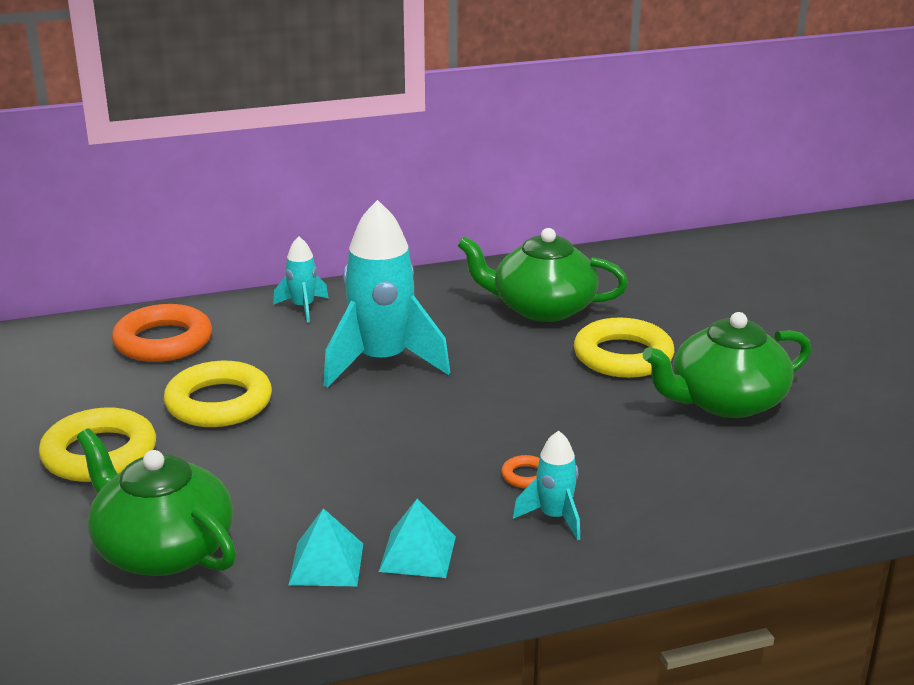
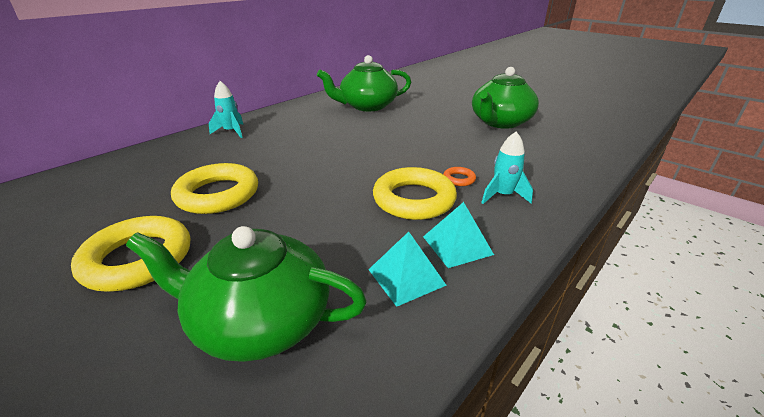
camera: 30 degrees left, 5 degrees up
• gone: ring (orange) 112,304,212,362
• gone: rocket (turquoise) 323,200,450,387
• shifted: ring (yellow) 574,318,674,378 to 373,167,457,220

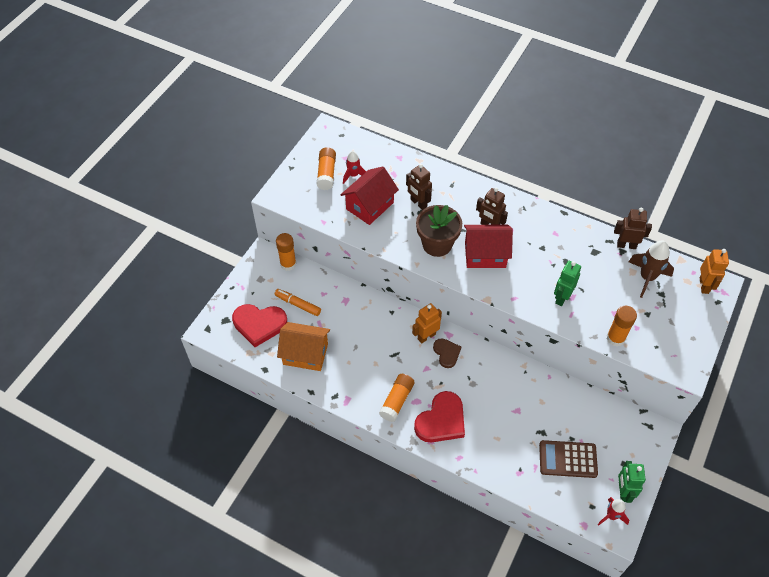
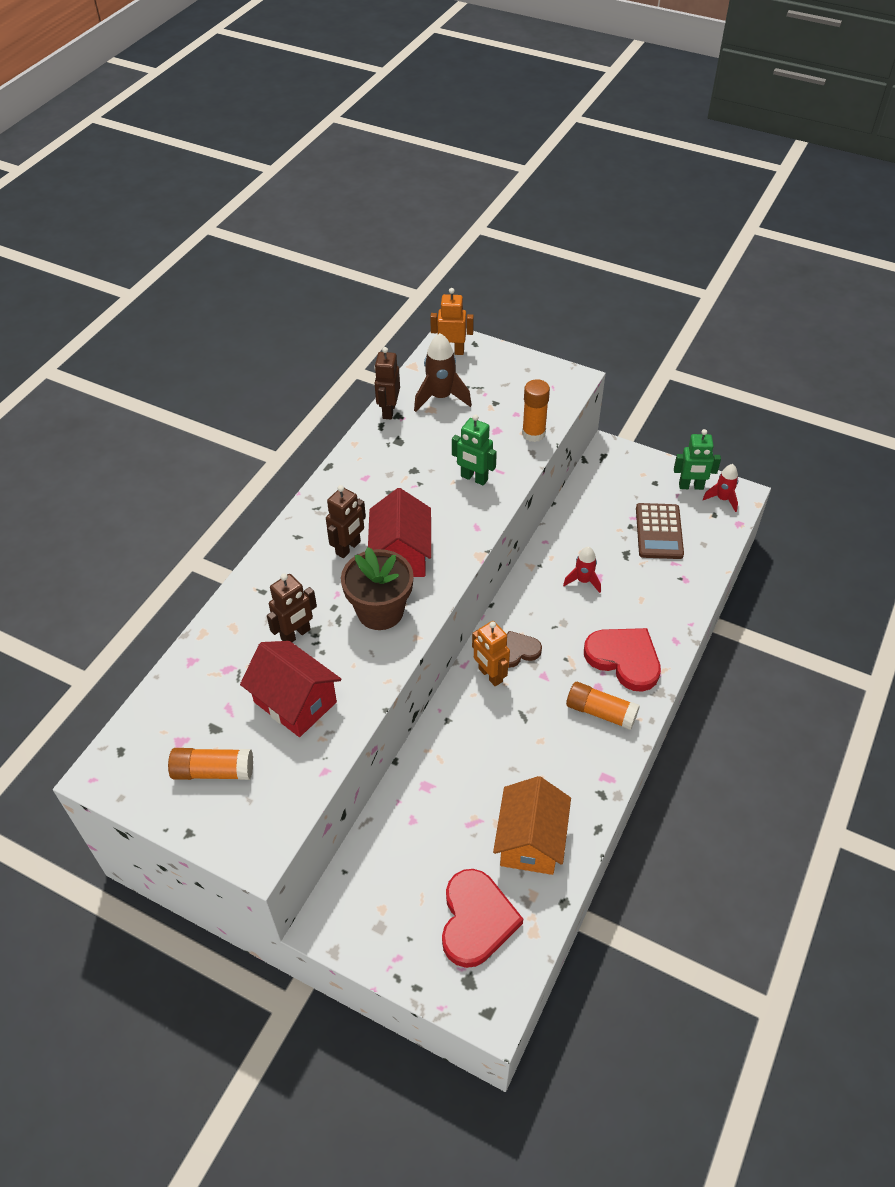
camera: 90 degrees left, 5 degrees down
• gone: marker (orange) 275,289,321,316
• gone: glue stick (orange) 276,233,296,271
• shifted: rocket (red) 343,151,366,184 to 563,547,601,593

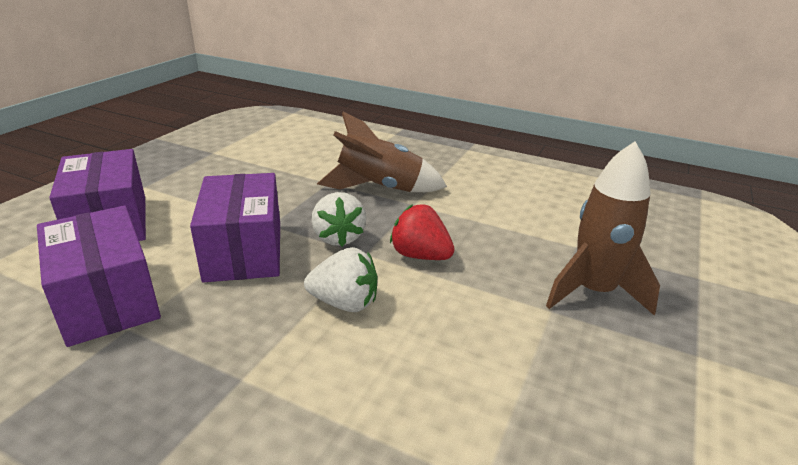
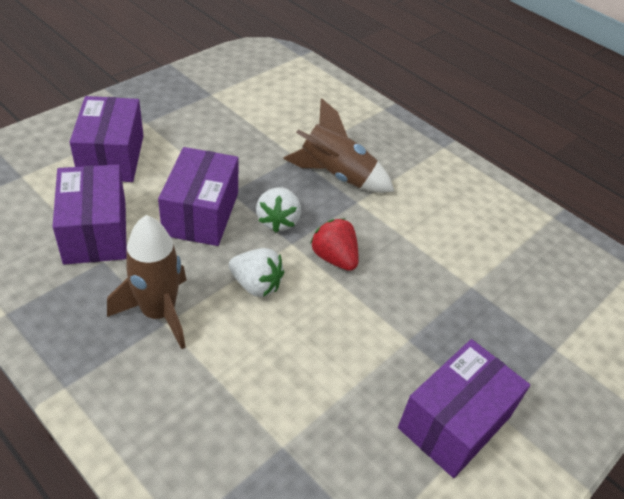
camera: 15 degrees right, 15 degrees up
• shifted: rocket (brown) 546,141,660,316 to 107,215,186,349
• new: box (purple) 398,339,530,478

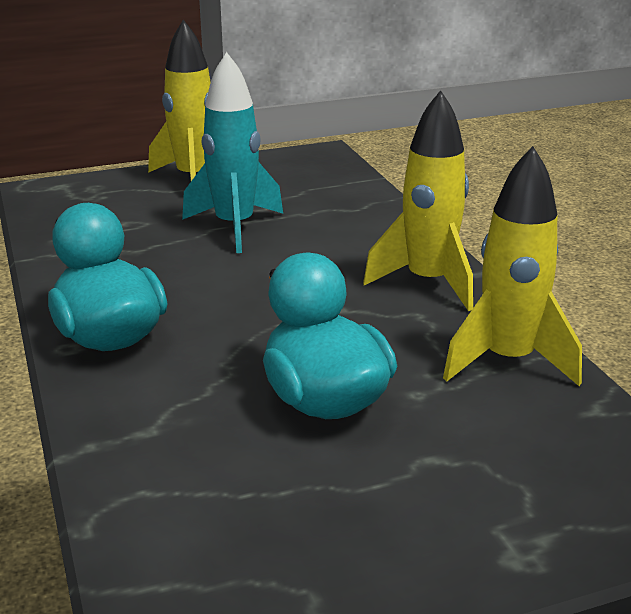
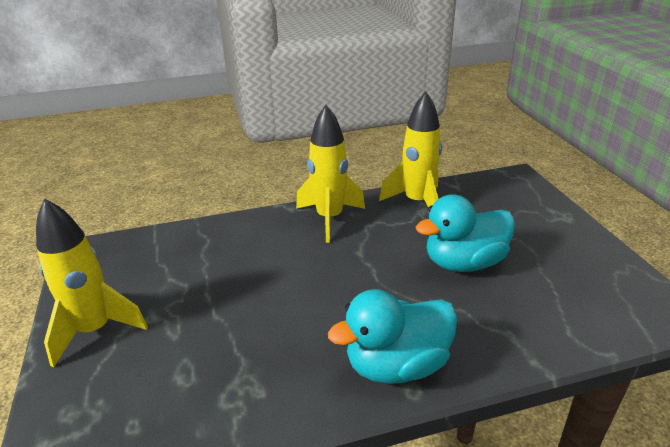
camera: 85 degrees left, 5 degrees up
• gone: rocket (turquoise) 182,52,283,253

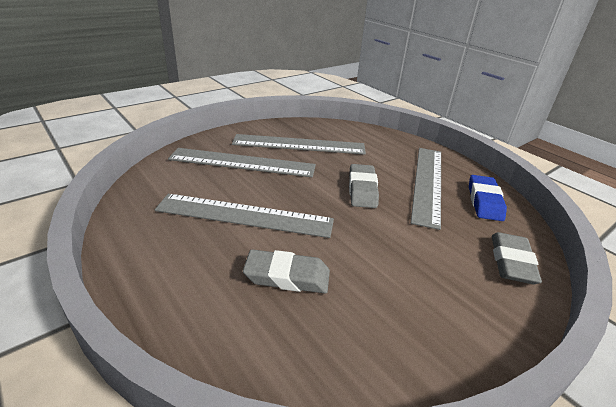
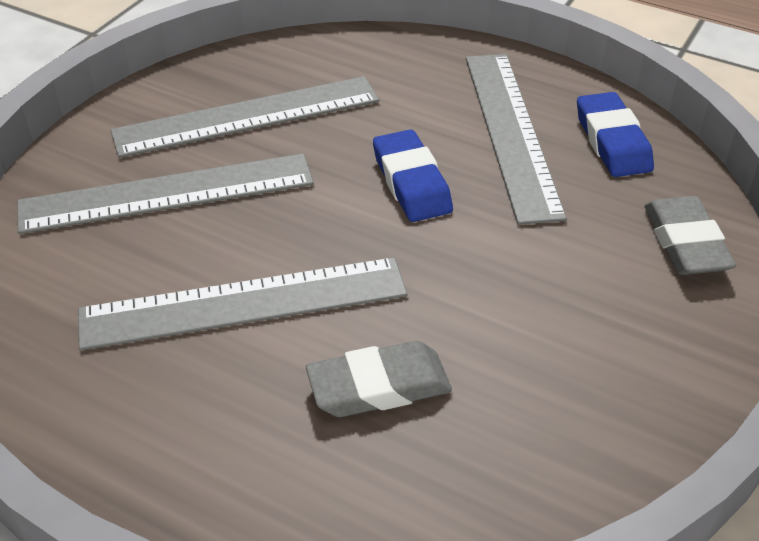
camera: 20 degrees left, 10 degrees up
• repainted: eraser (grey) 349,164,379,208 to eraser (blue) 373,129,453,222

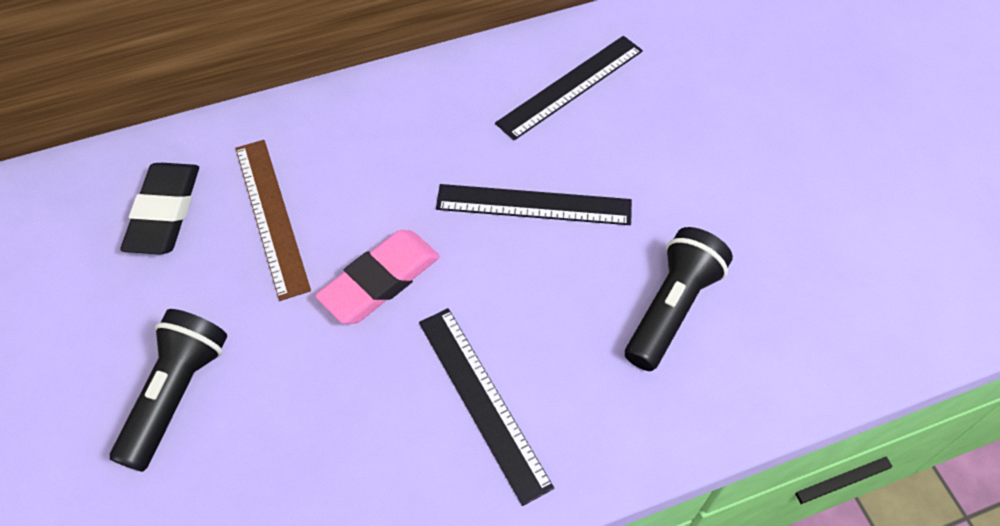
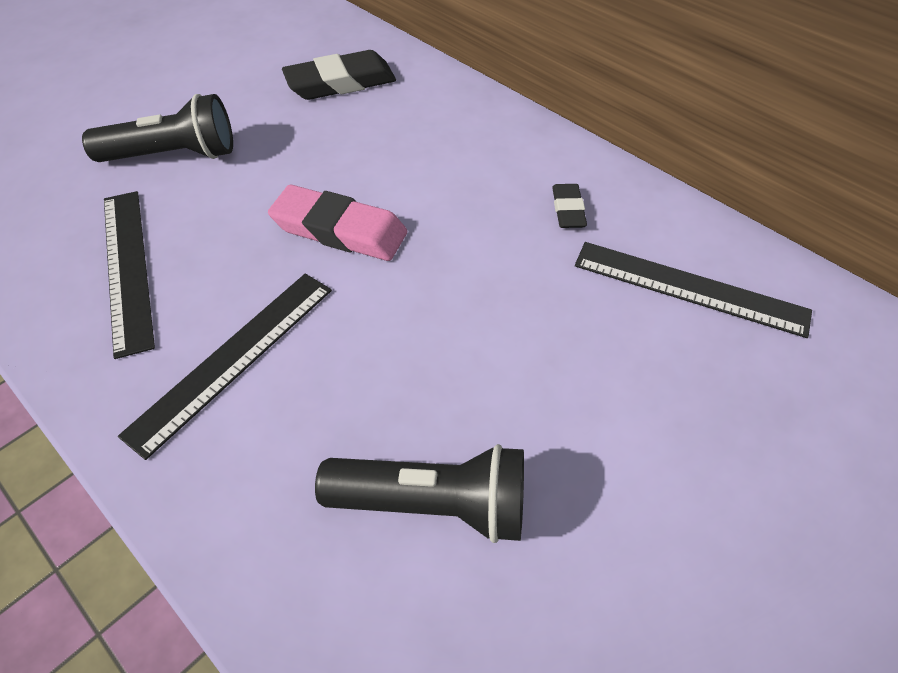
camera: 65 degrees right, 5 degrees down
• gone: ruler (brown) 235,140,311,301
• shifted: ruler (black) 436,184,632,225 to 104,191,155,359
• new: eraser (black) 552,184,587,228

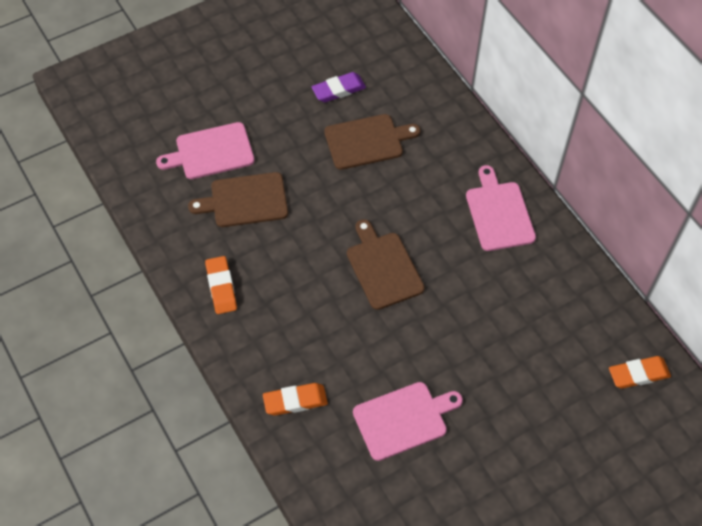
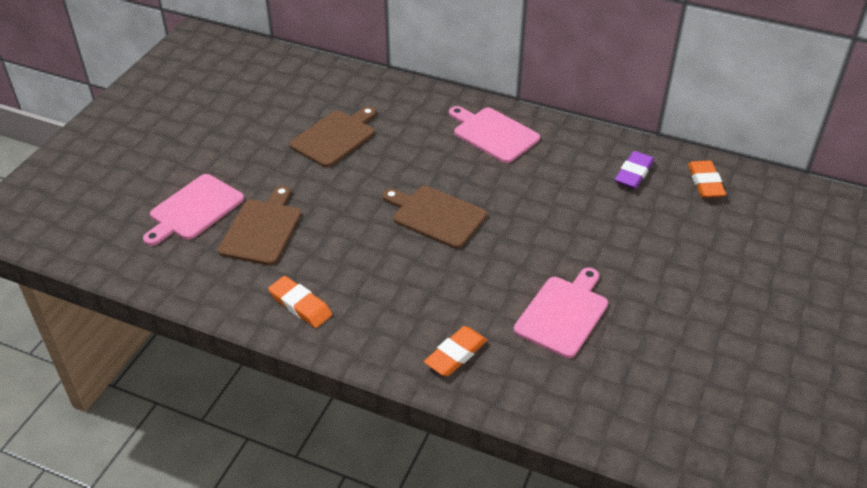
camera: 35 degrees left, 15 degrees down
• rotated: cutting board (brown) 188,172,288,227 = 218,186,302,265 150 degrees clockwise
• shifted: eraser (purple) 311,72,366,102 to 615,151,654,189
• rotated: eraser (orange) 609,356,671,389 = 688,160,726,198 45 degrees counterclockwise

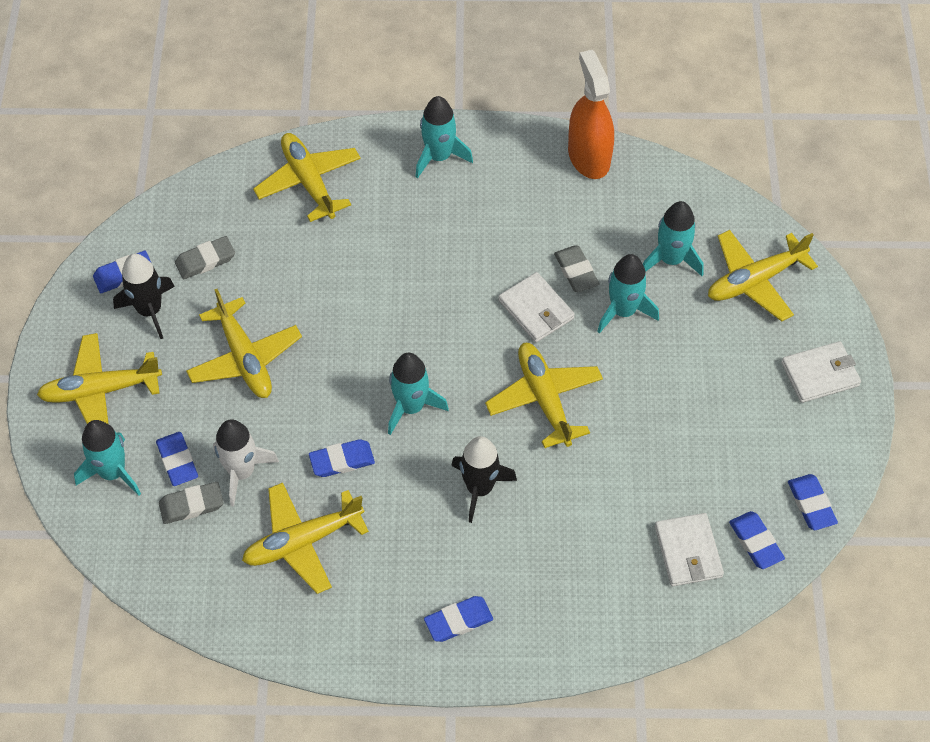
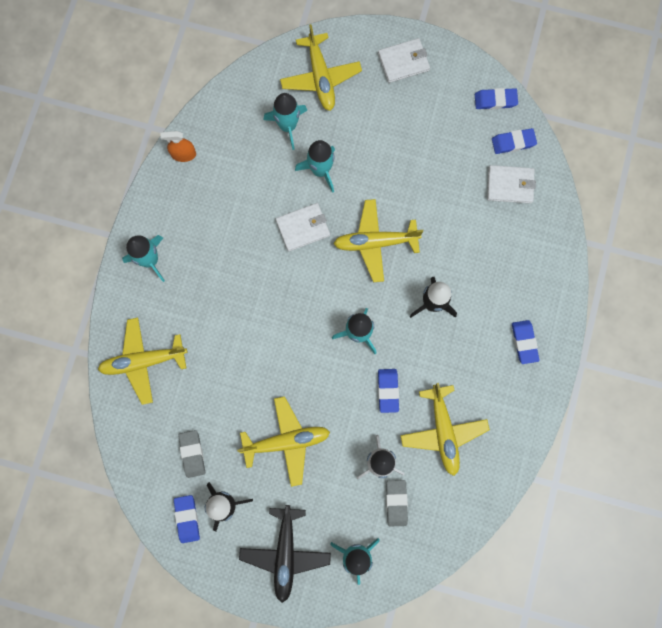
camera: 75 degrees left, 20 degrees up
• repainted: plane (yellow) 37,333,162,424 to plane (black) 239,505,331,603
• gone: eraser (blue) 156,432,198,486
• gone: eraser (grey) 554,245,600,292
• scaled: spray bottle (orange) 568,50,614,179 = 161,131,196,162 x0.55
• rotated: wallet (white) 781,341,861,403 = 378,38,430,83 75 degrees clockwise

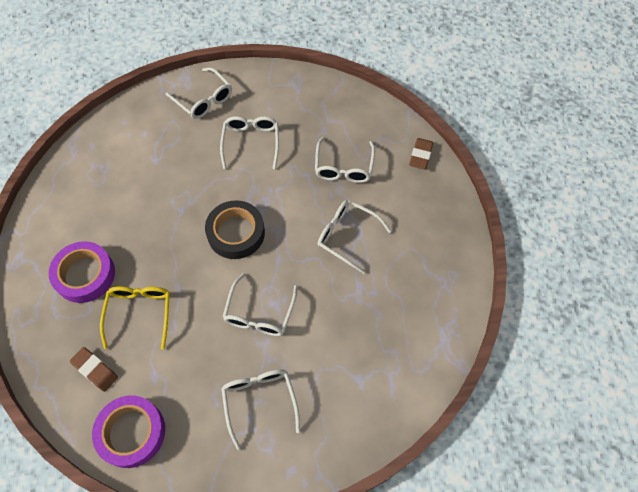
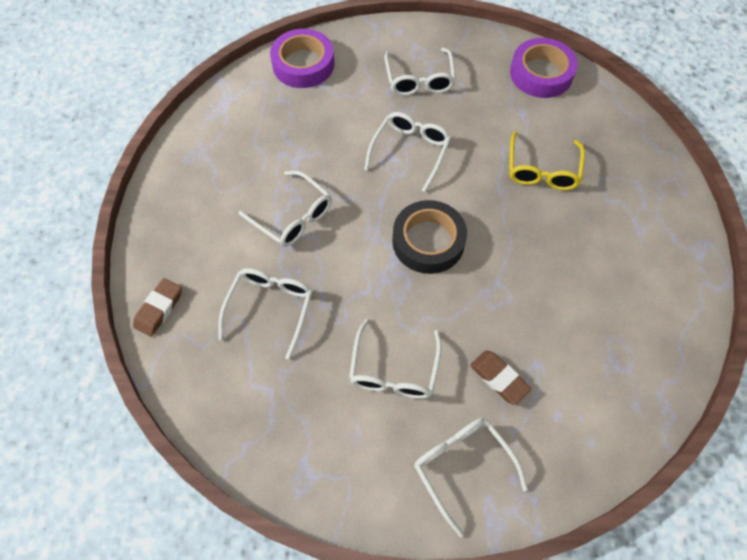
camera: 170 degrees left, 0 degrees up
• shifted: tape (purple) 48,241,115,303 to 270,29,334,88
• shifted: eraser (brown) 70,347,118,392 to 470,350,531,405

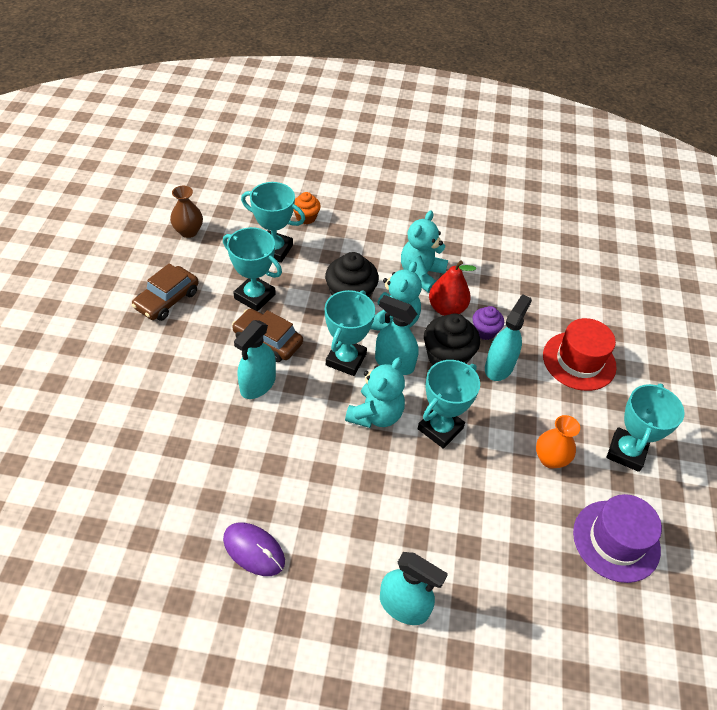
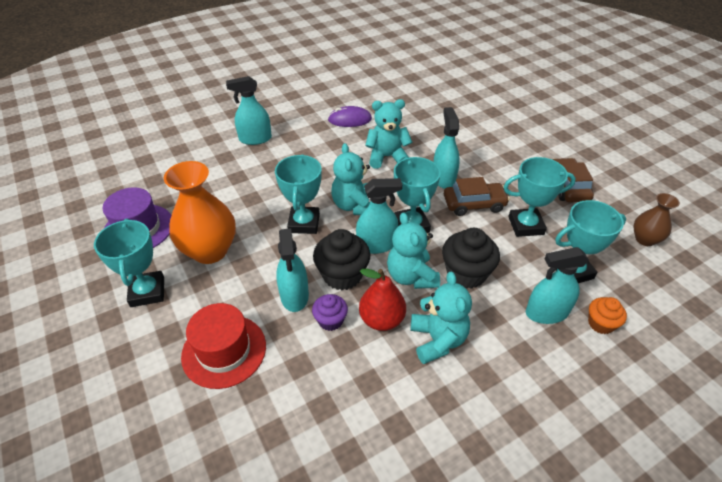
camera: 145 degrees right, 5 degrees down
• scaled: vase (orange) 536,415,580,469 = 164,161,236,264 x1.82
• new: teddy bear (turquoise) 365,99,412,169
• new: spray bottle (turquoise) 526,247,589,324

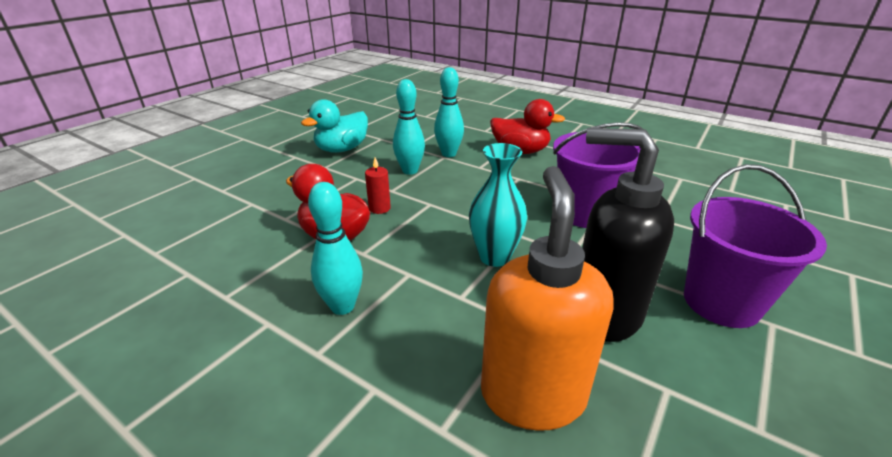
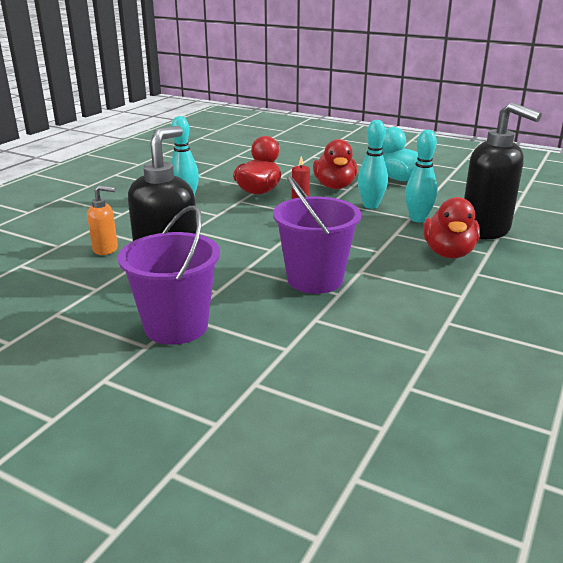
camera: 85 degrees right, 5 degrees down
• gone: vase (turquoise) 469,143,527,267
• scaled: soap dispenser (orange) 481,166,614,431 = 87,185,118,255 x0.50
• new: duck (red) 313,139,357,189
• new: soap dispenser (black) 464,102,542,239

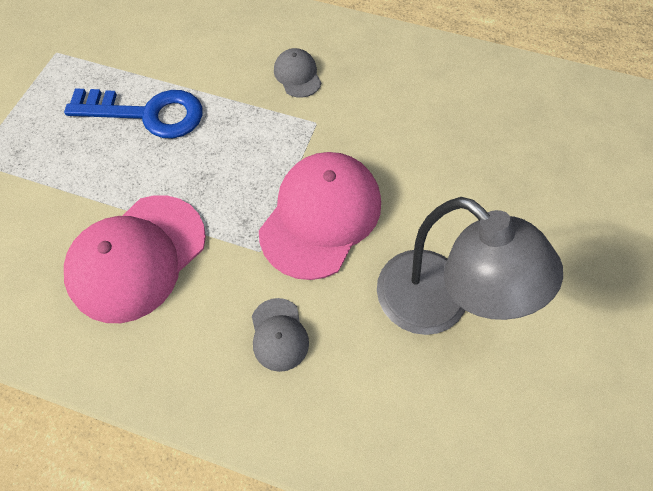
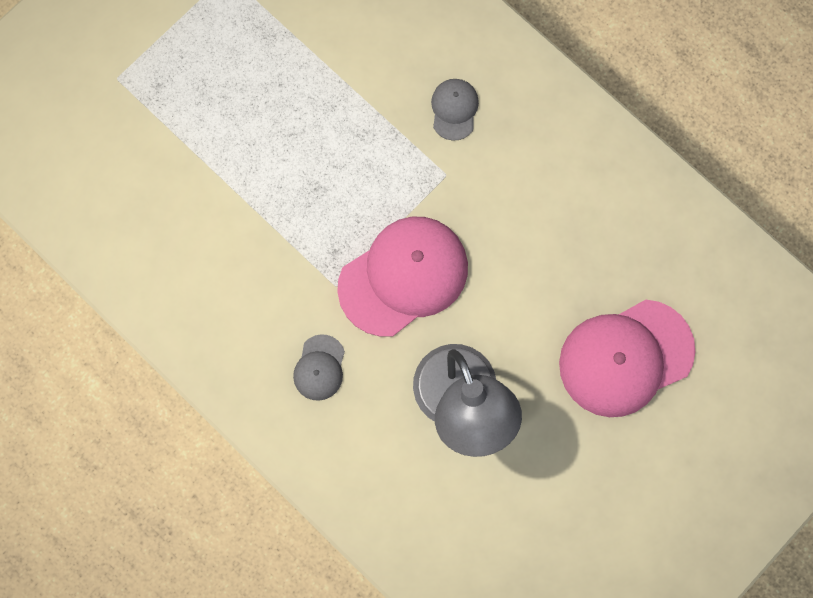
camera: 25 degrees right, 15 degrees up
• gone: key (blue) 64,88,203,139
• shifted: cap (pink) 64,195,206,323 to 559,300,695,417

